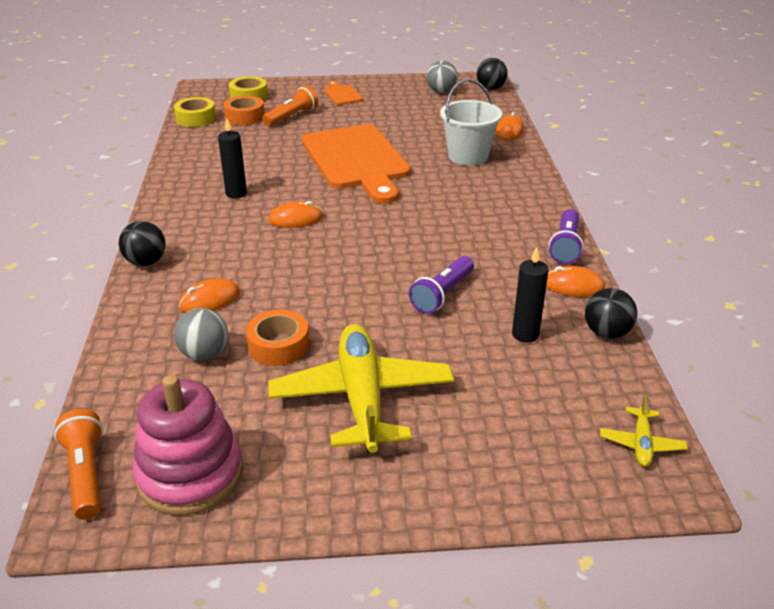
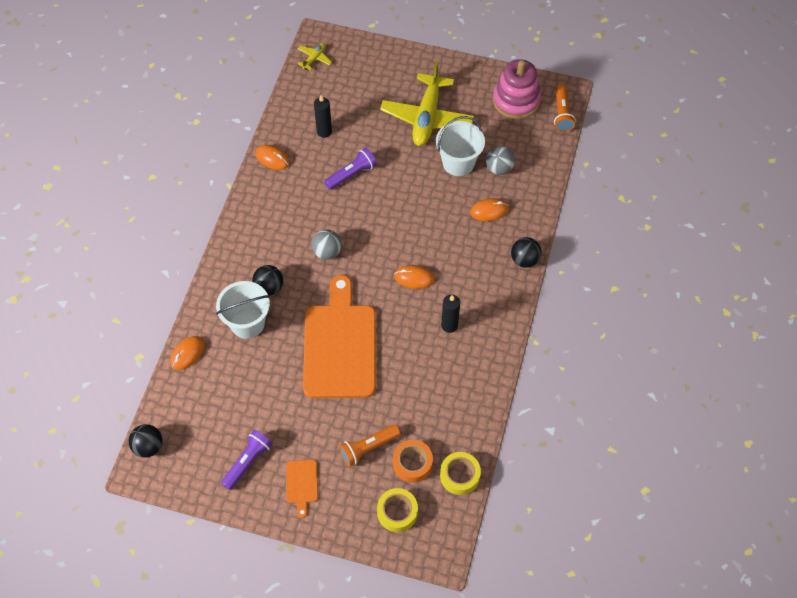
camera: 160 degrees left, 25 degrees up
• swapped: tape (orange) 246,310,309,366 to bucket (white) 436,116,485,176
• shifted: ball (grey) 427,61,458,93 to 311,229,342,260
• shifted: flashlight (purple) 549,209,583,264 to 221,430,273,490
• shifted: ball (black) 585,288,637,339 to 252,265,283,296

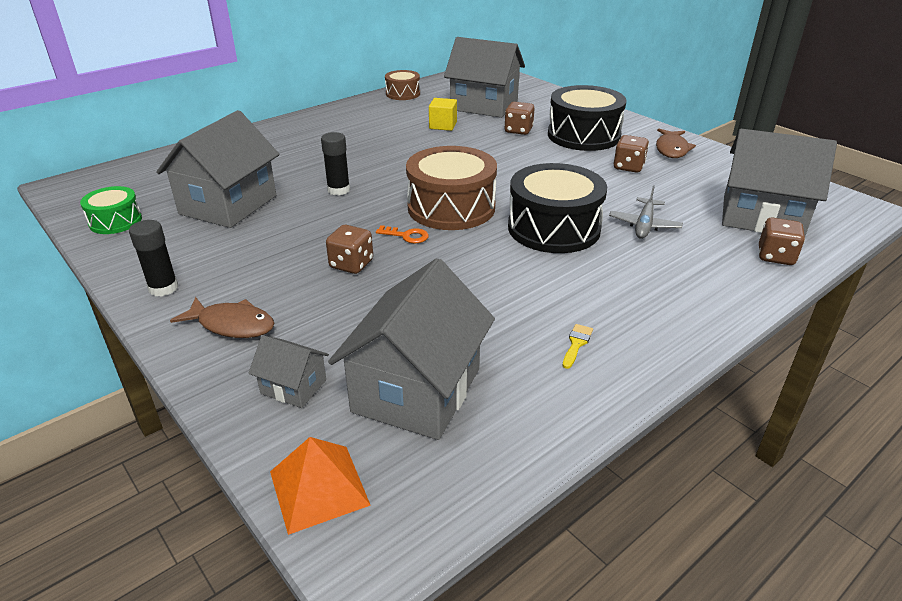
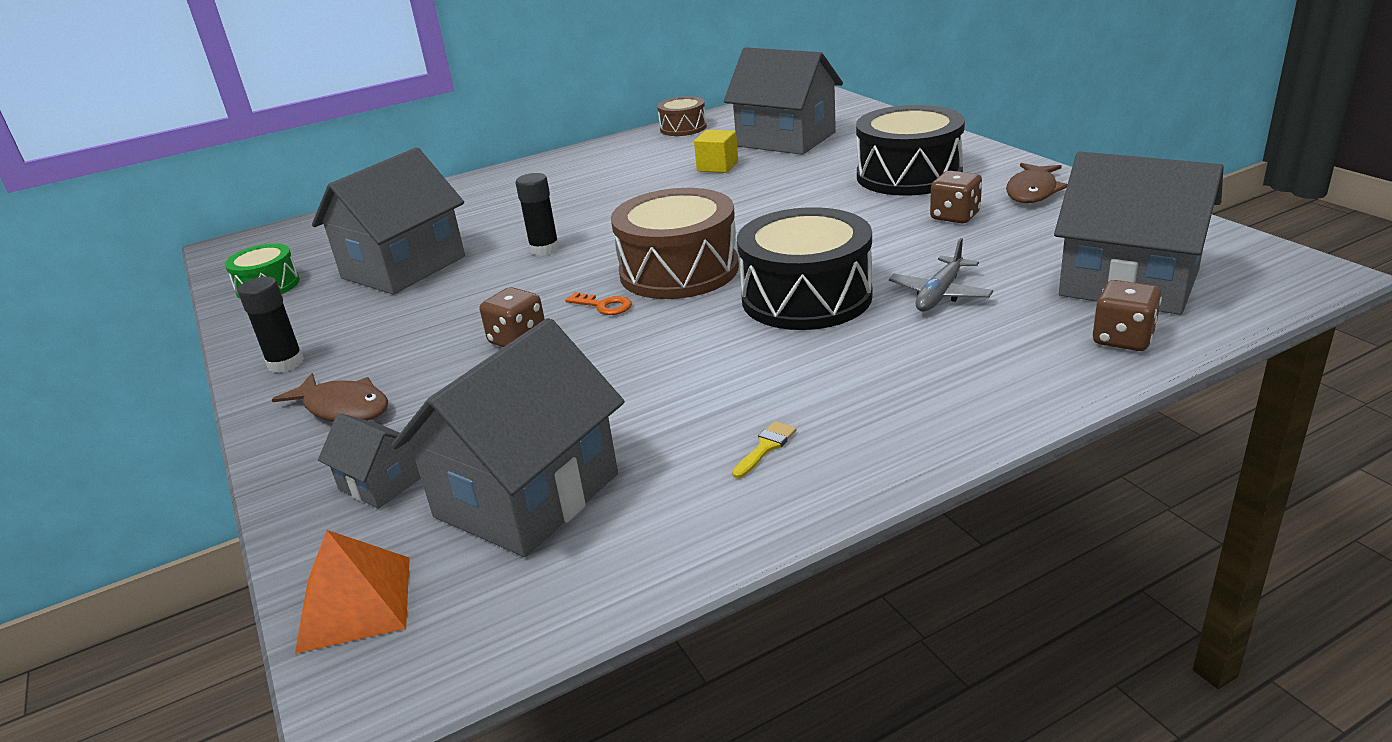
camera: 15 degrees right, 5 degrees down
• gone: dice (brown) 504,102,535,135

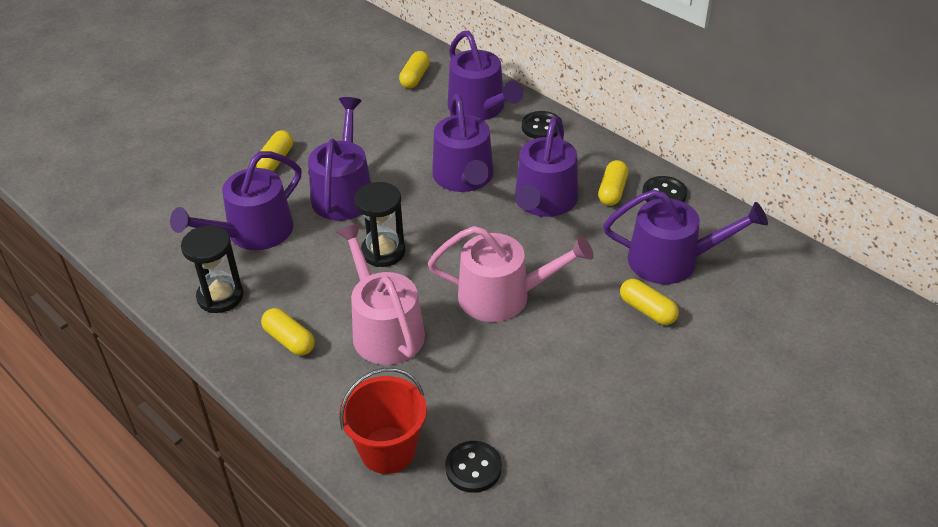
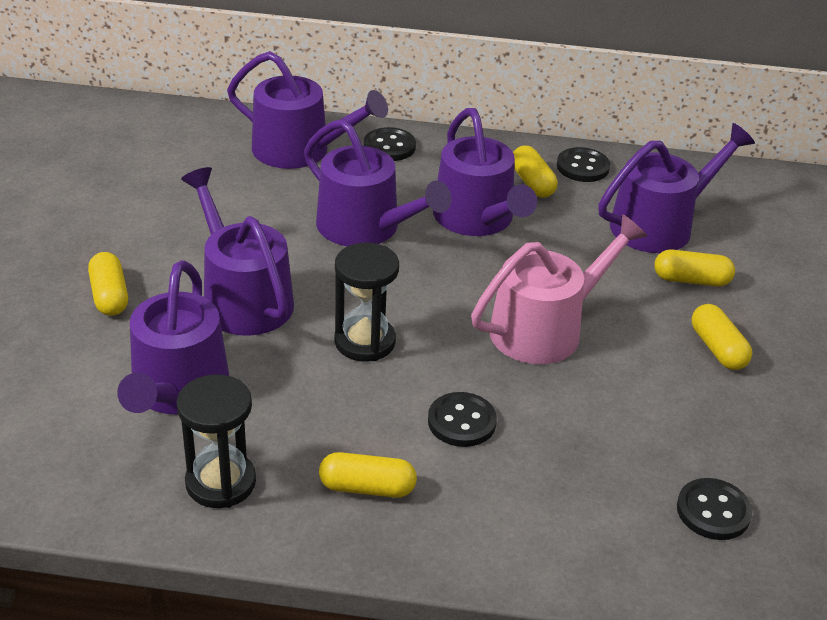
camera: 40 degrees left, 5 degrees down
• swapped: watering can (pink) 336,223,425,365 to button (black) 428,392,497,447
• gone: bucket (red) 339,368,427,474
• shifted: capsule (yellow) 399,51,430,88 to 692,304,752,370

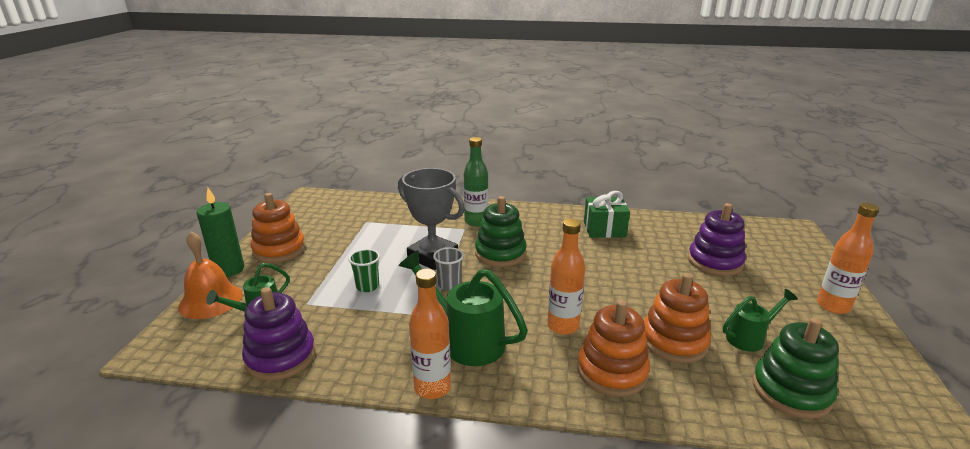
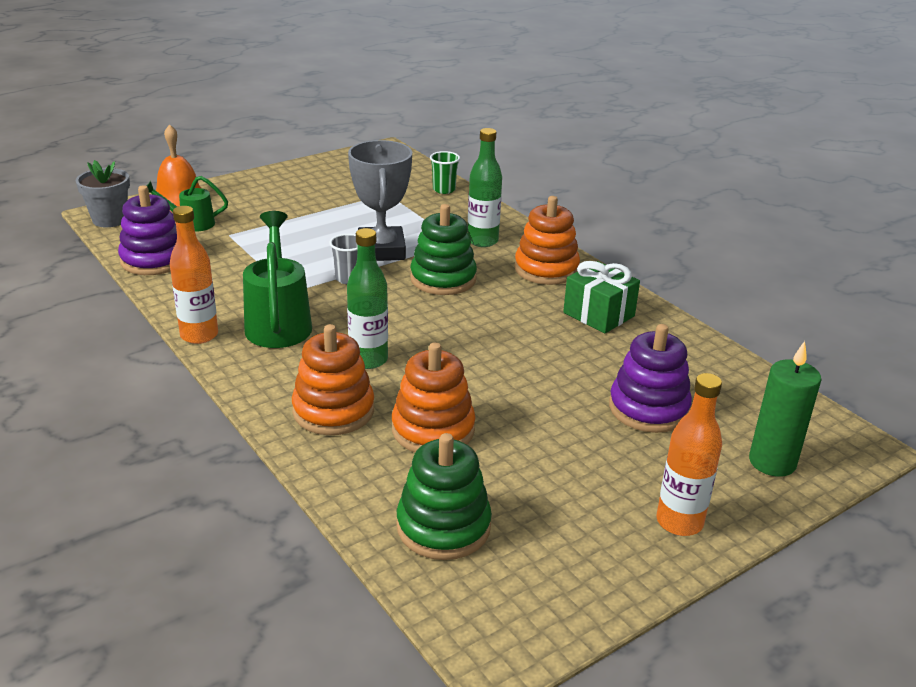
camera: 45 degrees right, 5 degrees up
• shifted: candle (green) 197,188,244,277 to 749,341,821,477
• shifted: stacking toy (orange) 251,193,305,263 to 514,196,580,285
• shifted: cup (green) 348,249,380,292 to 430,151,460,194
• repainted: bottle (orange) 547,219,585,335 to bottle (green) 347,228,388,369
• gone: watering can (green) 723,289,798,352
• new: flower pot (grey) 76,160,130,227

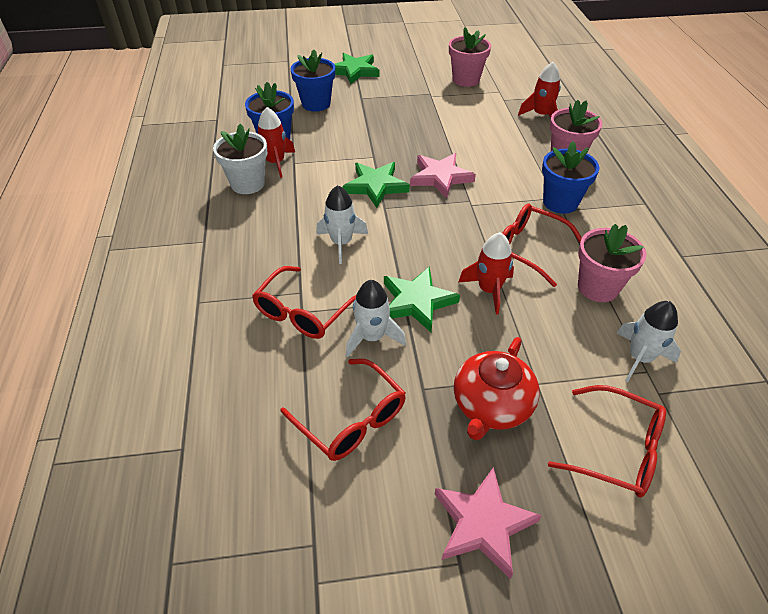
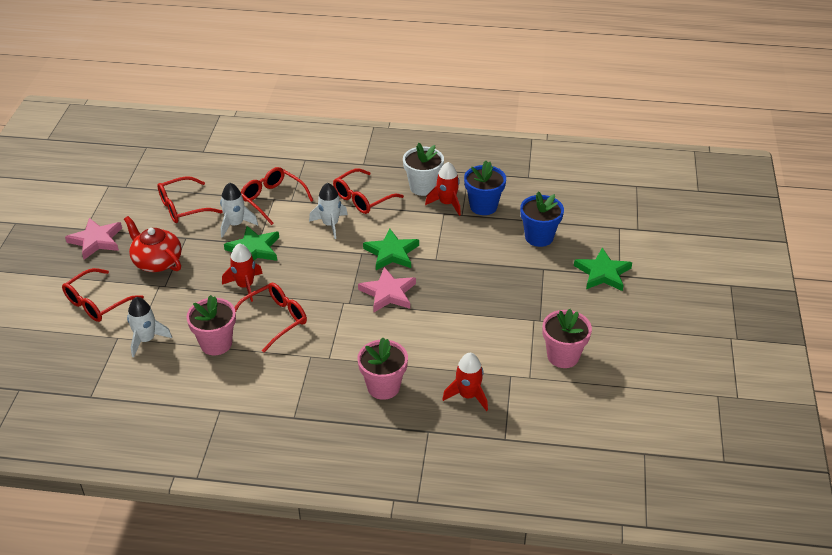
camera: 105 degrees right, 5 degrees down
• gone: flower pot (blue) 542,141,599,214
• new: glasses (red) 333,168,404,214

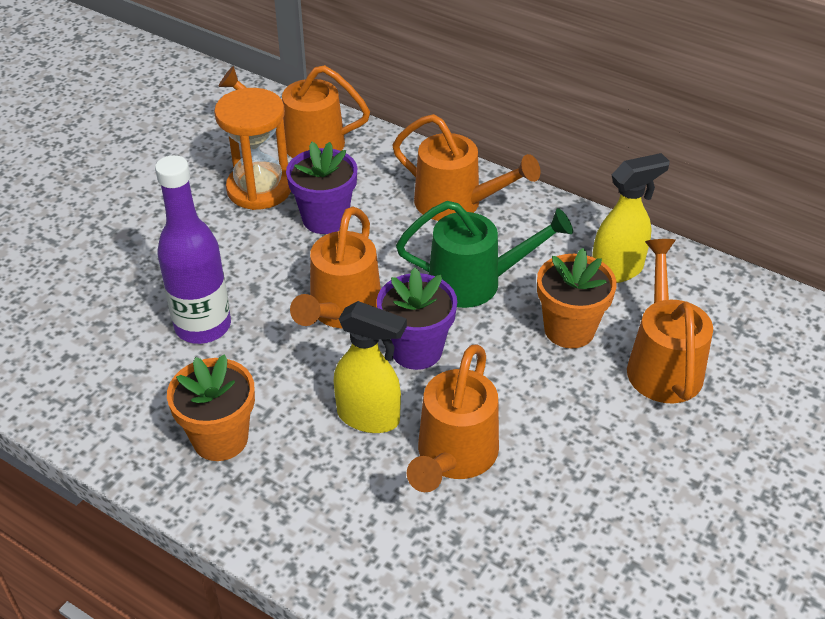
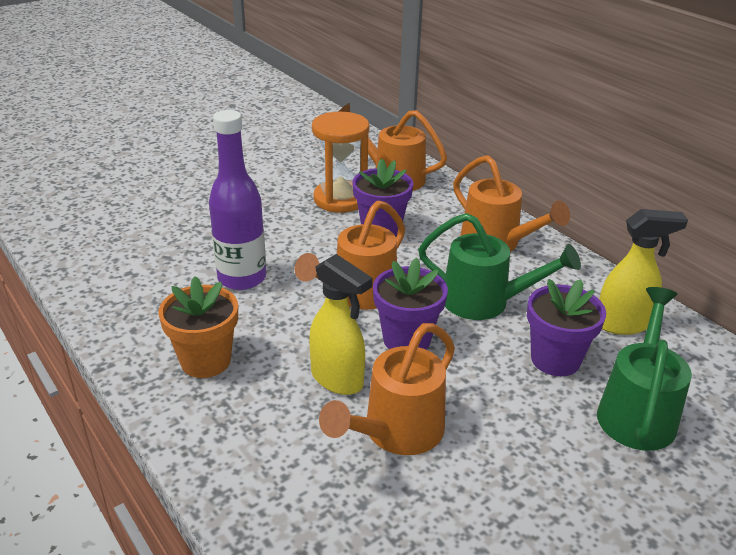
camera: 20 degrees right, 10 degrees down
• repainted: flower pot (orange) 537,248,617,348 to flower pot (purple) 527,279,606,376
• repainted: watering can (orange) 627,239,713,404 to watering can (green) 597,287,692,451

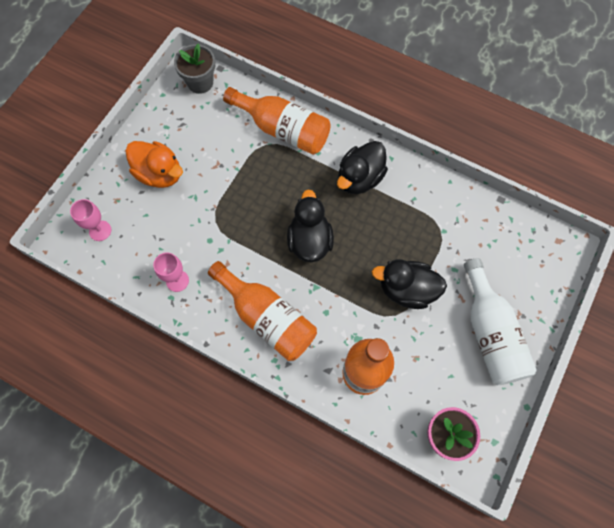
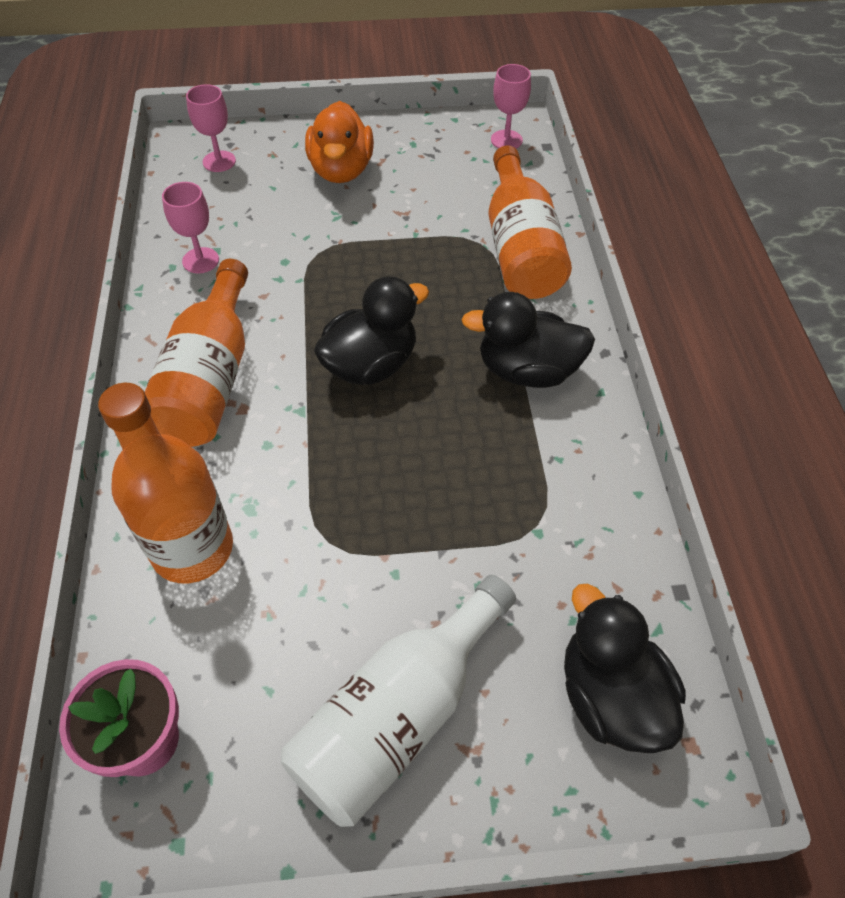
camera: 55 degrees right, 15 degrees down
• swapped: flower pot (grey) 174,43,215,94 to goblet (pink) 491,64,531,148
• shifted: duck (black) 372,259,447,309 to 564,584,686,753

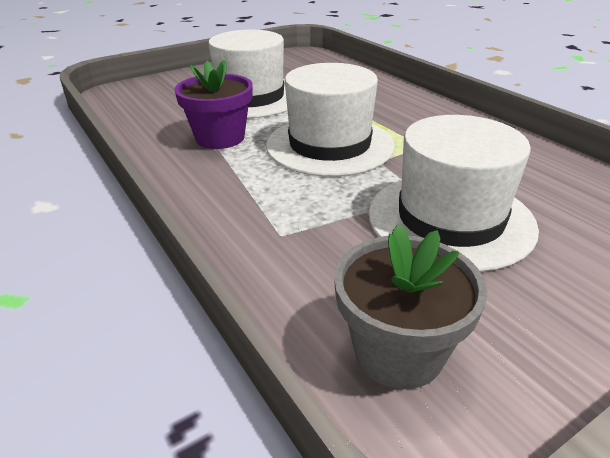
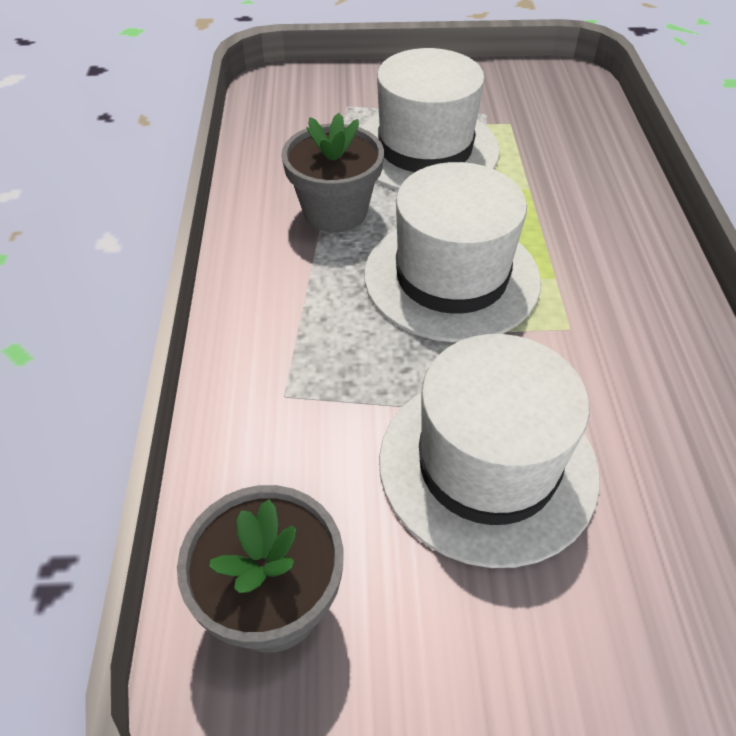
camera: 30 degrees right, 15 degrees up
• repainted: flower pot (purple) 174,60,253,149 to flower pot (grey) 281,113,384,232

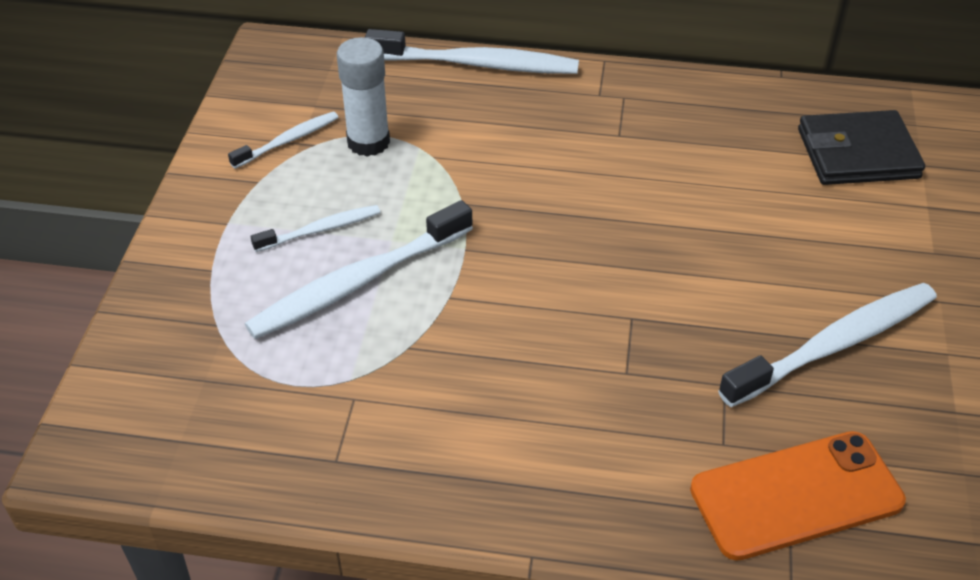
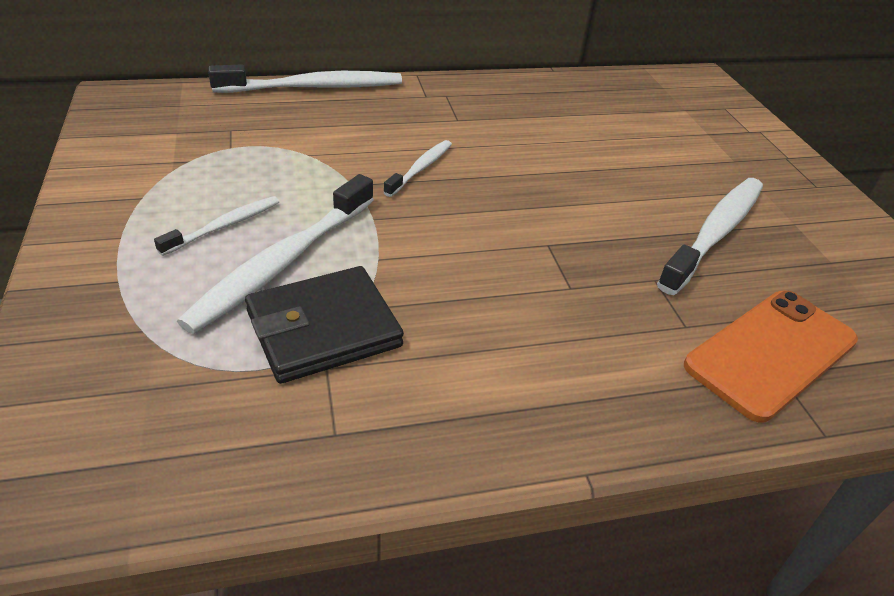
camera: 25 degrees left, 5 degrees down
• shifted: toothbrush (white) 228,111,339,169 to 383,140,452,197
• gone: glue stick (white) 337,37,390,157
• shifted: wallet (black) 798,110,925,185 to 245,266,404,384

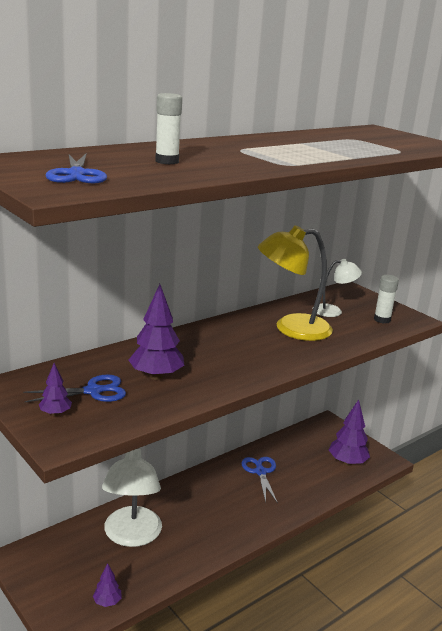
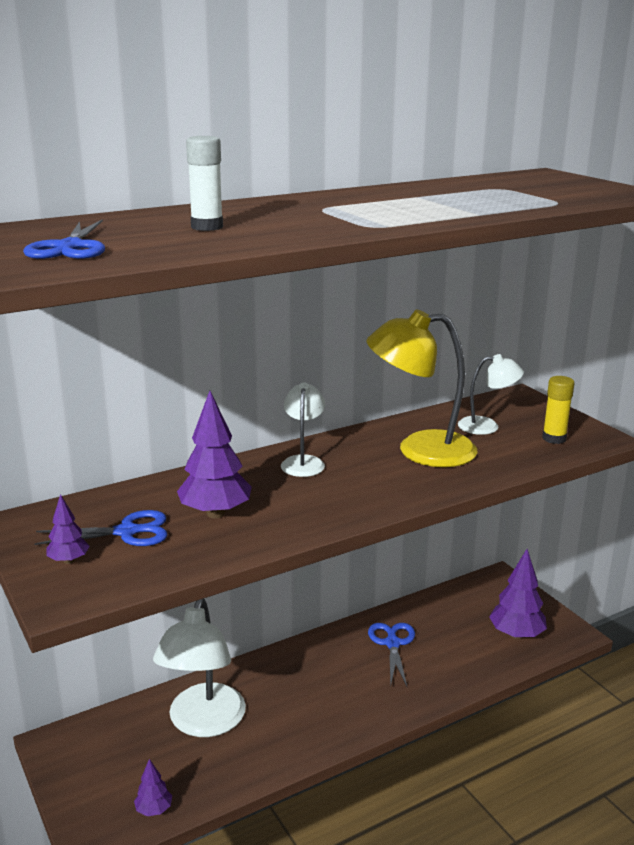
camera: 10 degrees right, 0 degrees up
• repainted: glue stick (white) 374,275,399,324 to glue stick (yellow) 542,376,574,444
• new: lamp (white) 281,383,325,477

